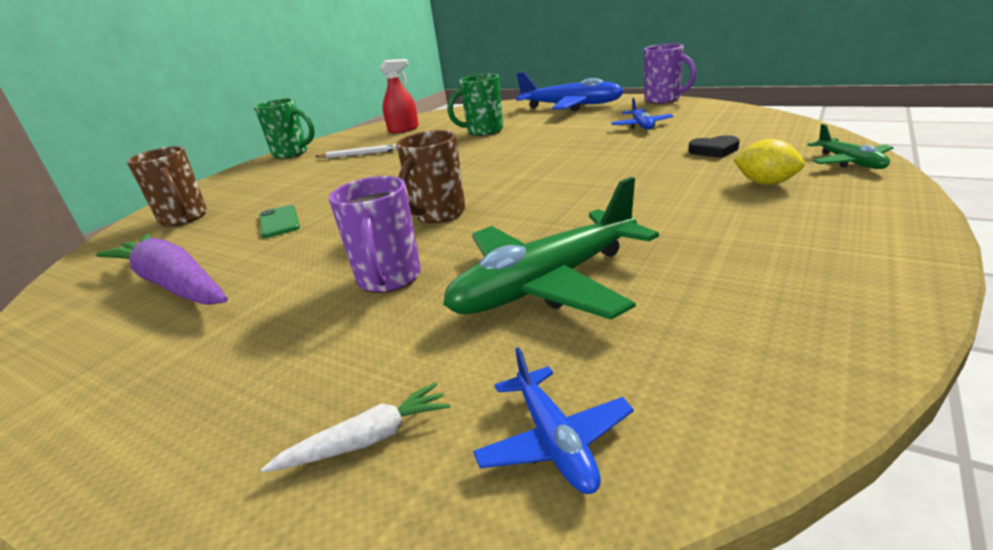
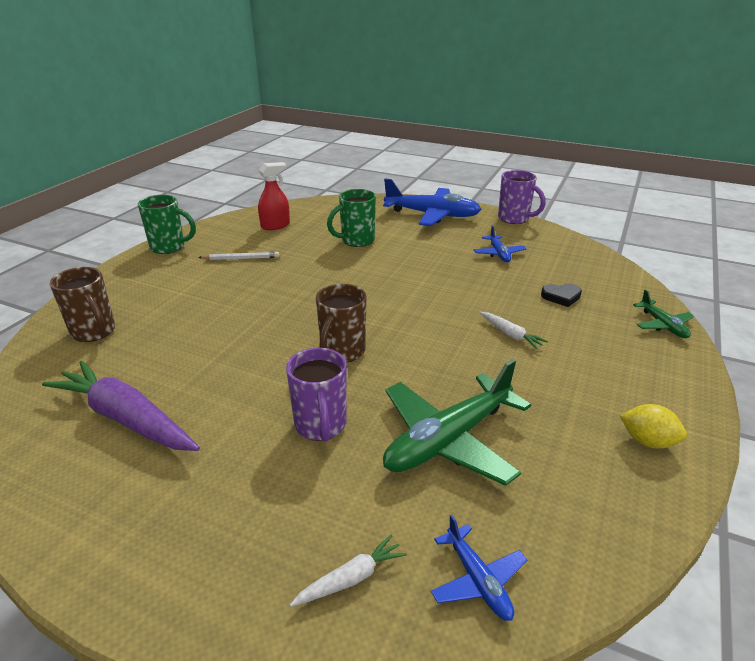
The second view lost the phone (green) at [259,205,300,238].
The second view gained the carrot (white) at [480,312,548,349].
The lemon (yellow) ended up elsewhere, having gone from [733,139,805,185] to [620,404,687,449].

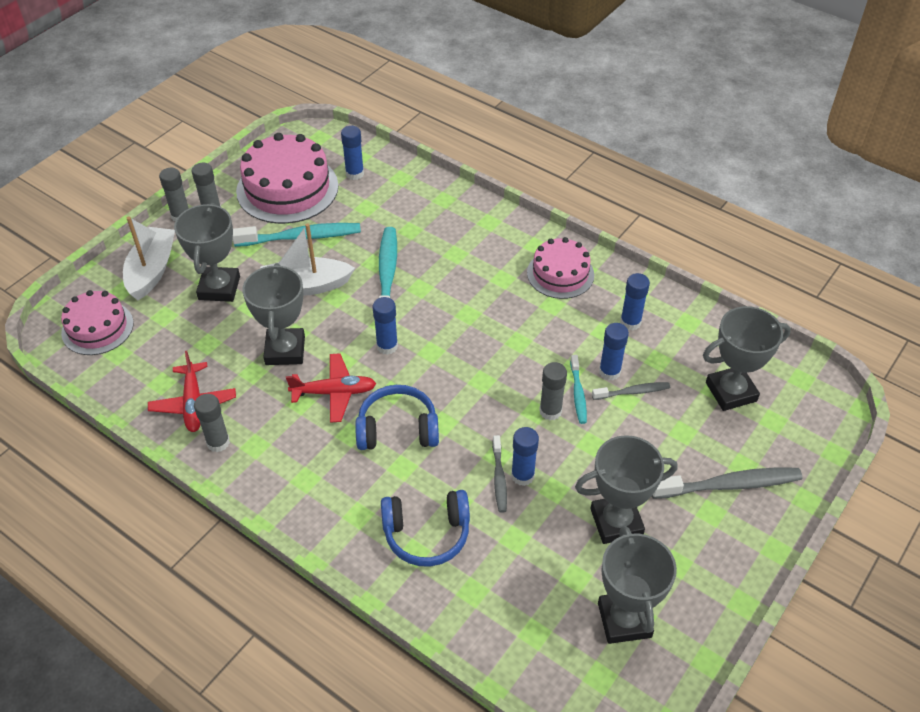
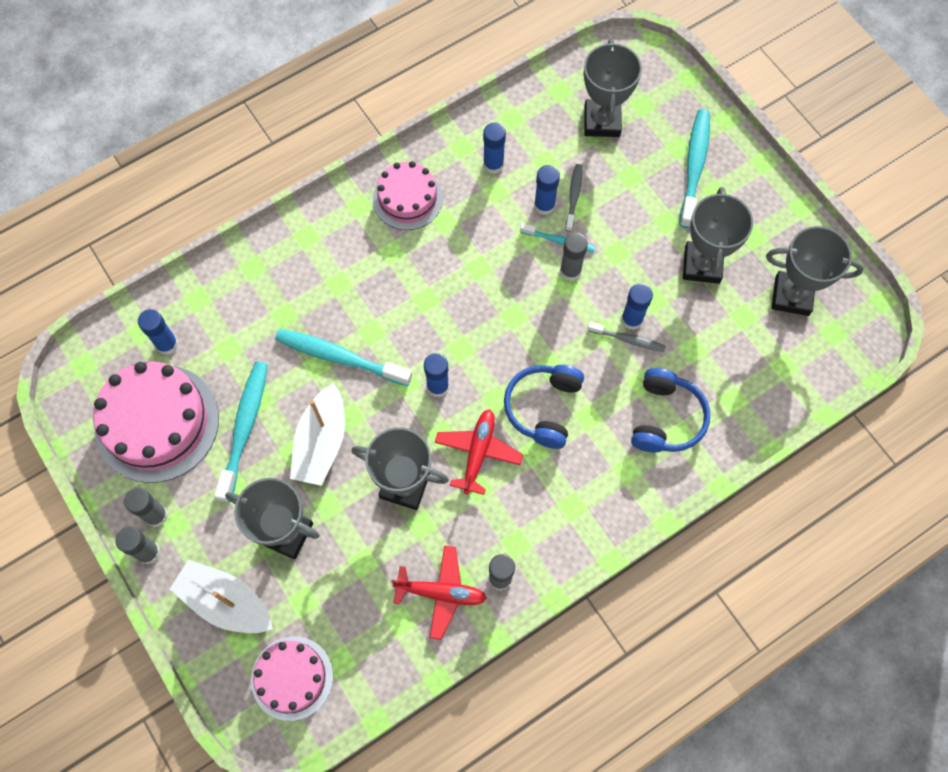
What was the toothbrush (grey) at [652,467,802,499] turned into the toothbrush (turquoise) at [679,109,710,228].

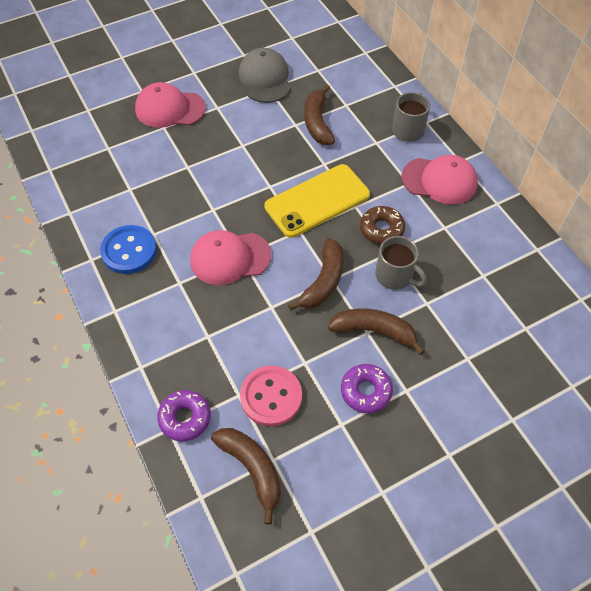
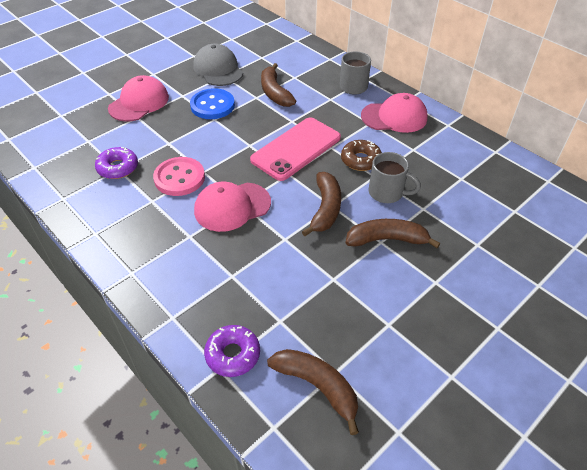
The button (blue) ended up elsewhere, having gone from [100,225,157,274] to [190,88,235,119].
The button (pink) ended up elsewhere, having gone from [240,366,302,426] to [153,157,205,196].
The donut (purple) ended up elsewhere, having gone from [341,364,393,413] to [95,147,138,179].
What was the phone (yellow) at [264,164,370,238] turned into the phone (pink) at [250,117,341,181].
The cap (pink) at [135,82,206,128] ended up facing another way, 135 degrees clockwise from before.

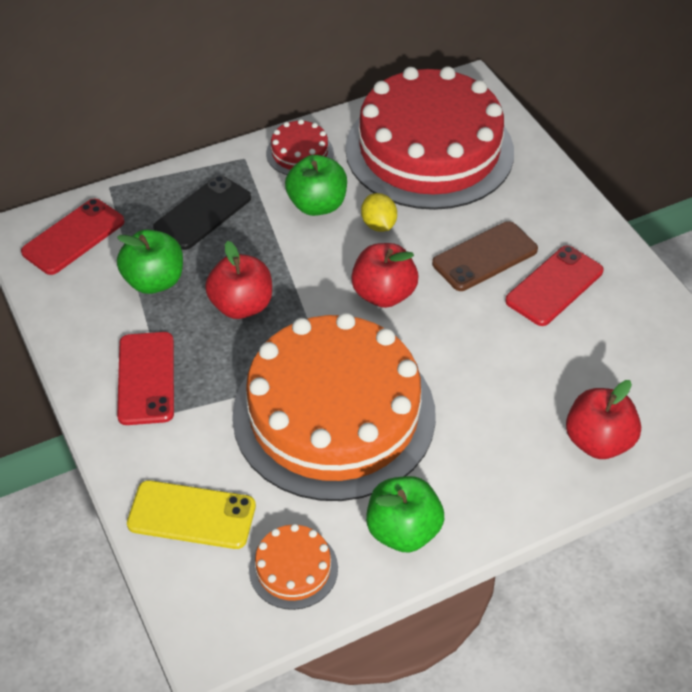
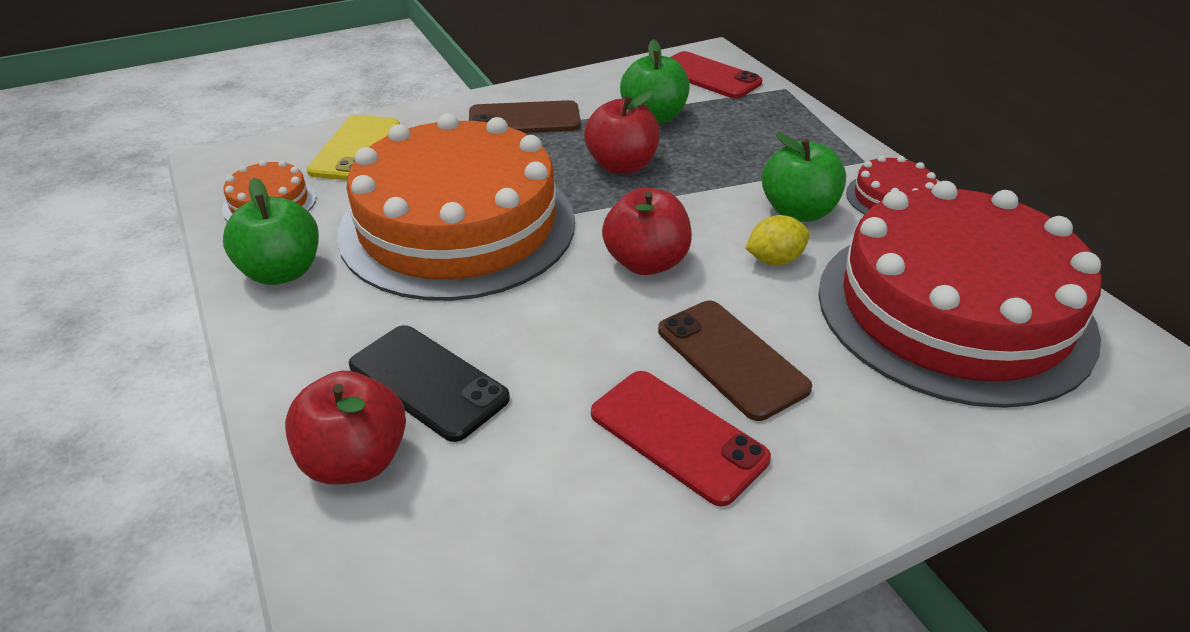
The phone (black) ended up elsewhere, having gone from [153,176,251,250] to [349,325,510,442].
What was the phone (red) at [117,332,174,425] turned into the phone (brown) at [469,100,581,133].

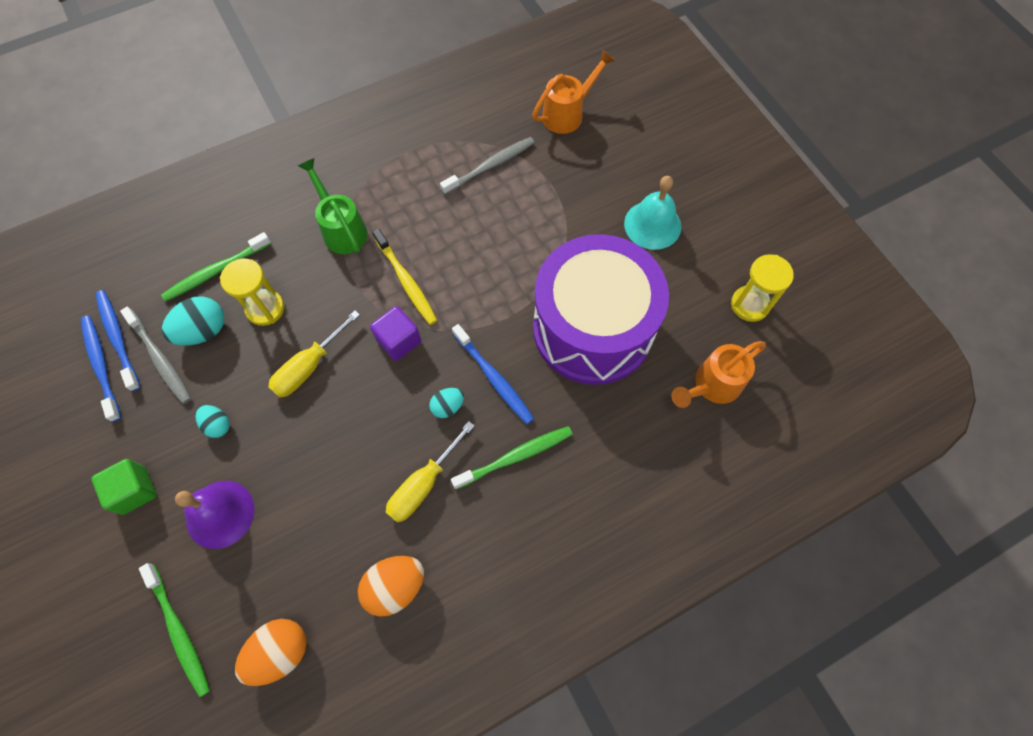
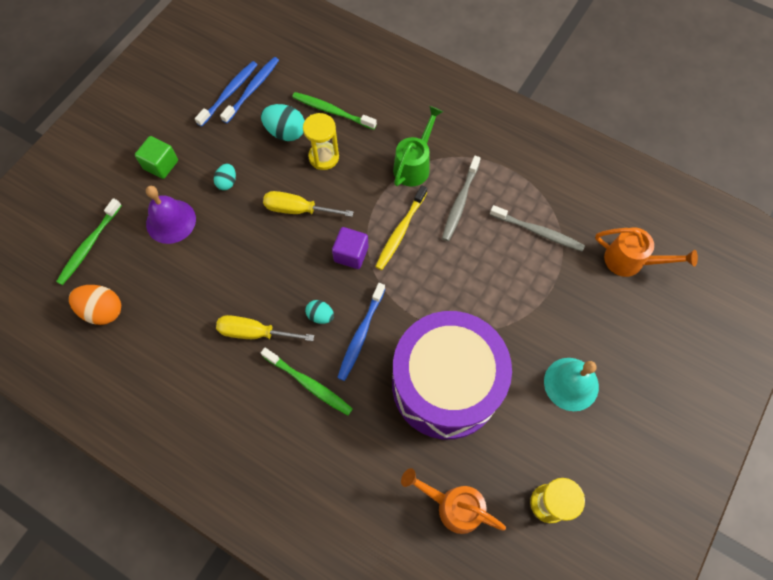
The second view lost the egg (orange) at [358,556,424,617].
The toothbrush (grey) ended up elsewhere, having gone from [120,307,191,404] to [442,156,481,241].

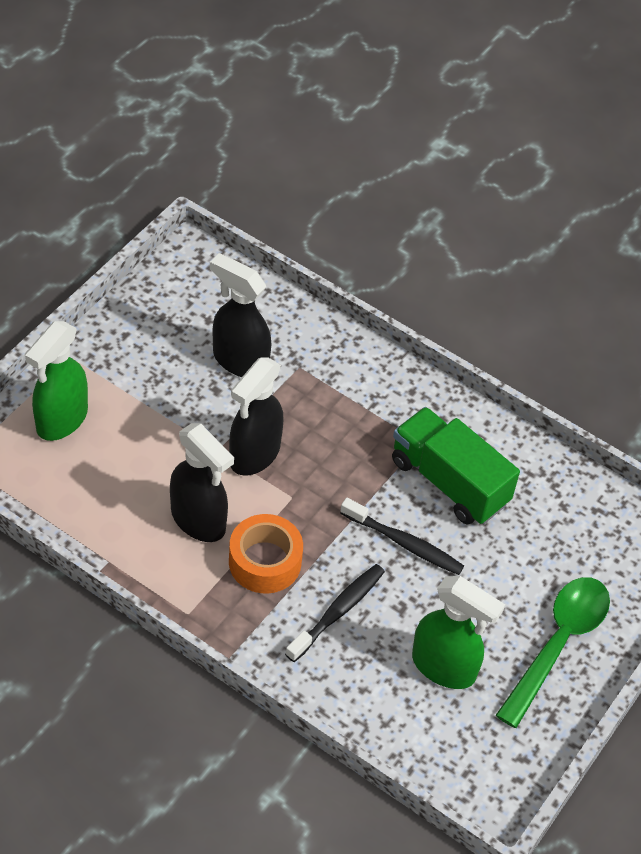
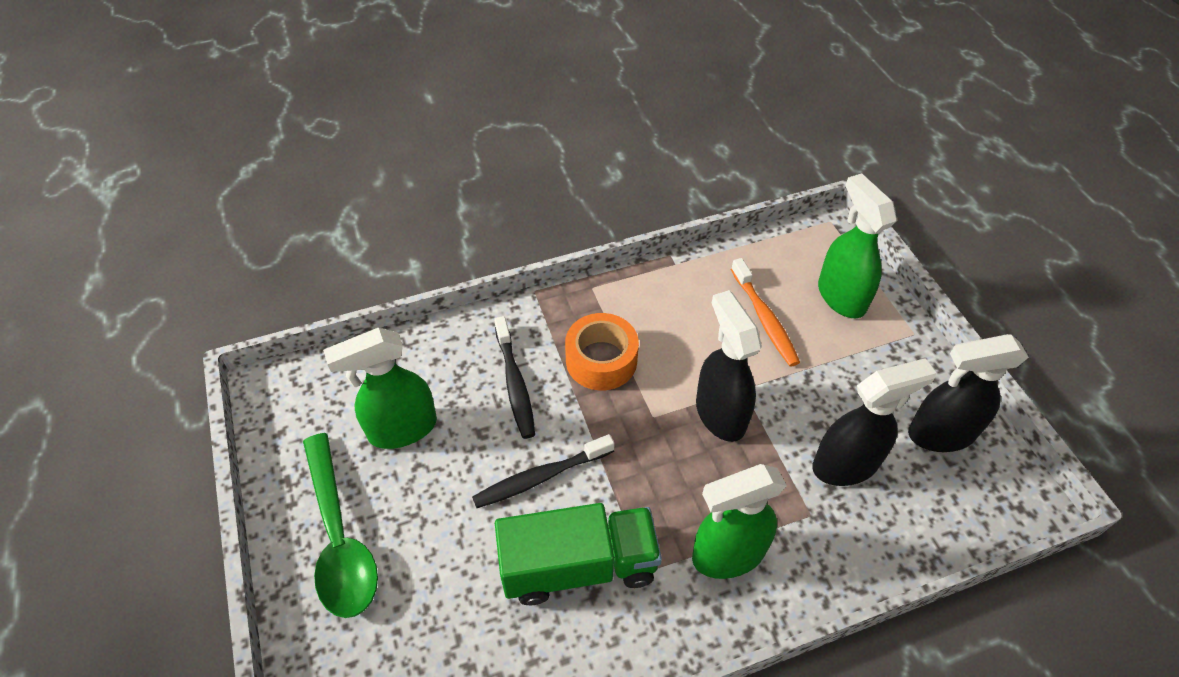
The second view gained the spray bottle (green) at [692,464,787,579].
The second view gained the toothbrush (orange) at [731,258,800,367].
The spray bottle (black) ended up elsewhere, having gone from [170,423,234,542] to [908,334,1029,452].

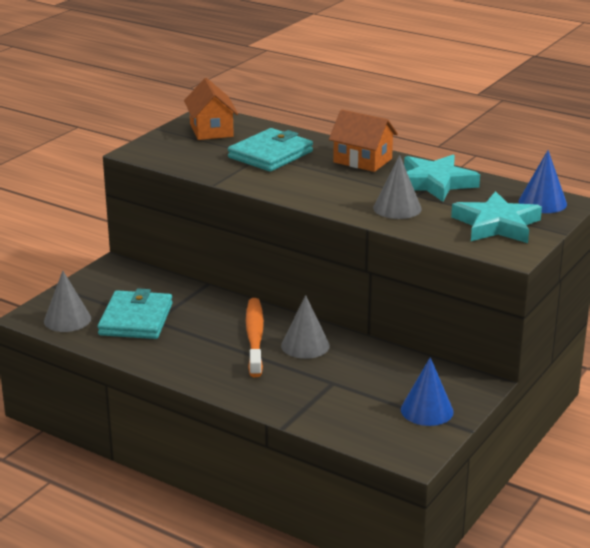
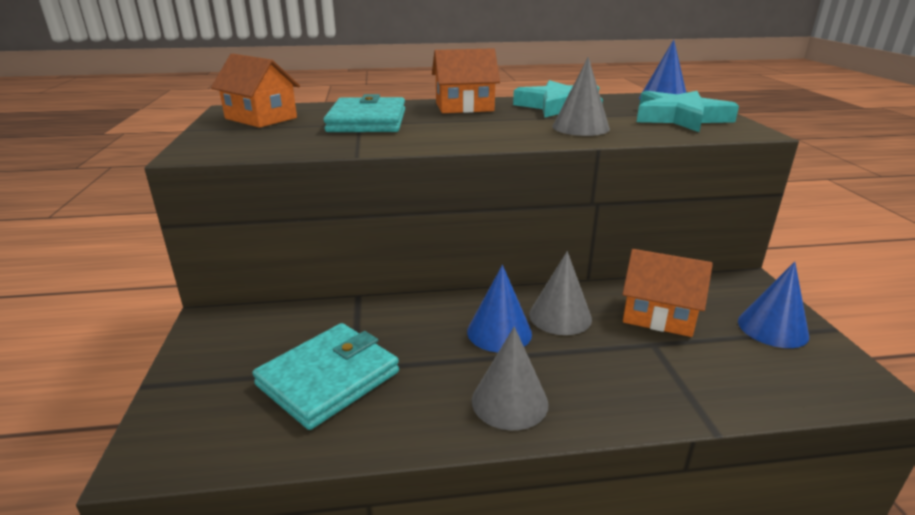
The second view gained the house (orange) at [623,249,713,337].
The cone (grey) ended up elsewhere, having gone from [44,271,91,332] to [472,327,549,430].
Where the toothbrush (orange) stood at [246,298,264,377], the cone (blue) came to stand at [467,265,532,352].
The wallet (turquoise) at [98,288,173,339] ended up facing another way, 75 degrees clockwise from before.

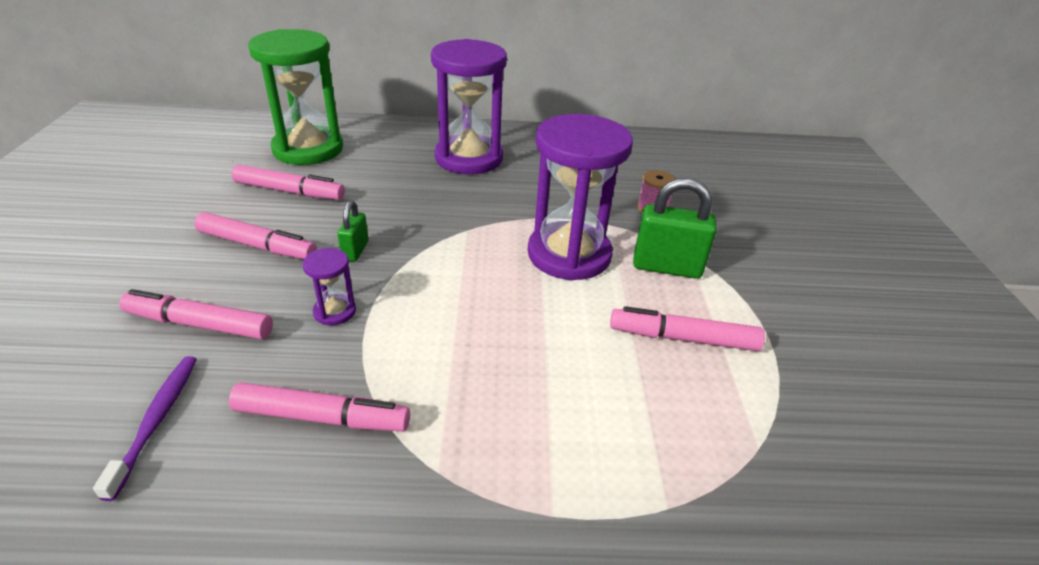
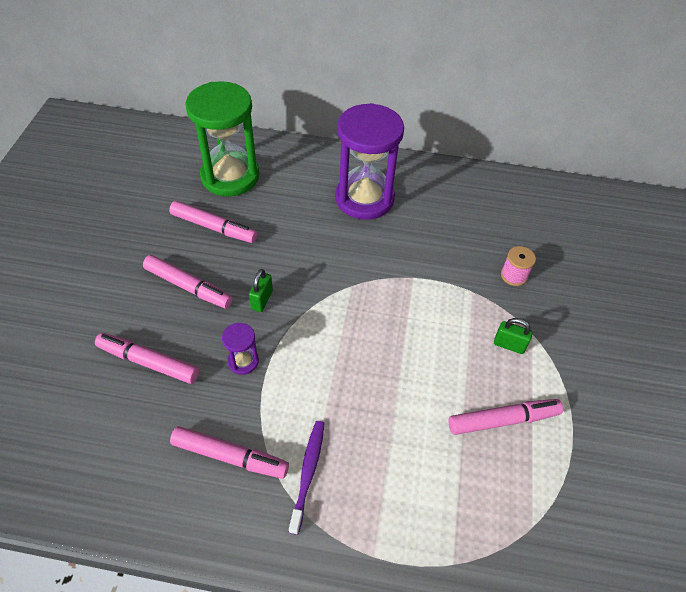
The second view lost the hourglass (purple) at [528,114,633,281].
The toothbrush (purple) ended up elsewhere, having gone from [93,356,197,501] to [289,421,325,535].
The marker (pink) at [610,306,765,351] ended up facing another way, 150 degrees clockwise from before.
The size of the padlock (green) at [633,178,717,279] changed by a factor of 0.55.

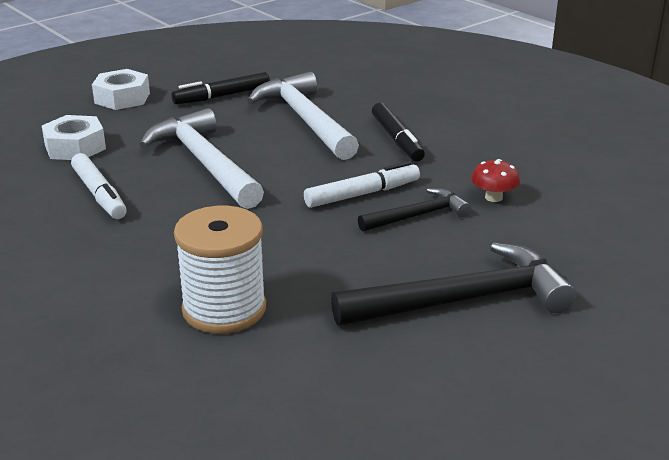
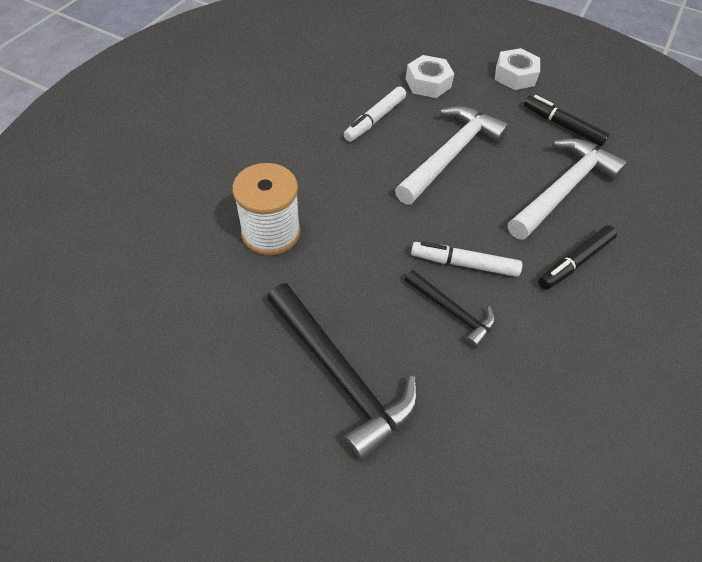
The second view lost the mushroom (red) at [471,159,520,202].
The marker (white) at [304,161,420,208] ended up facing another way, 150 degrees clockwise from before.

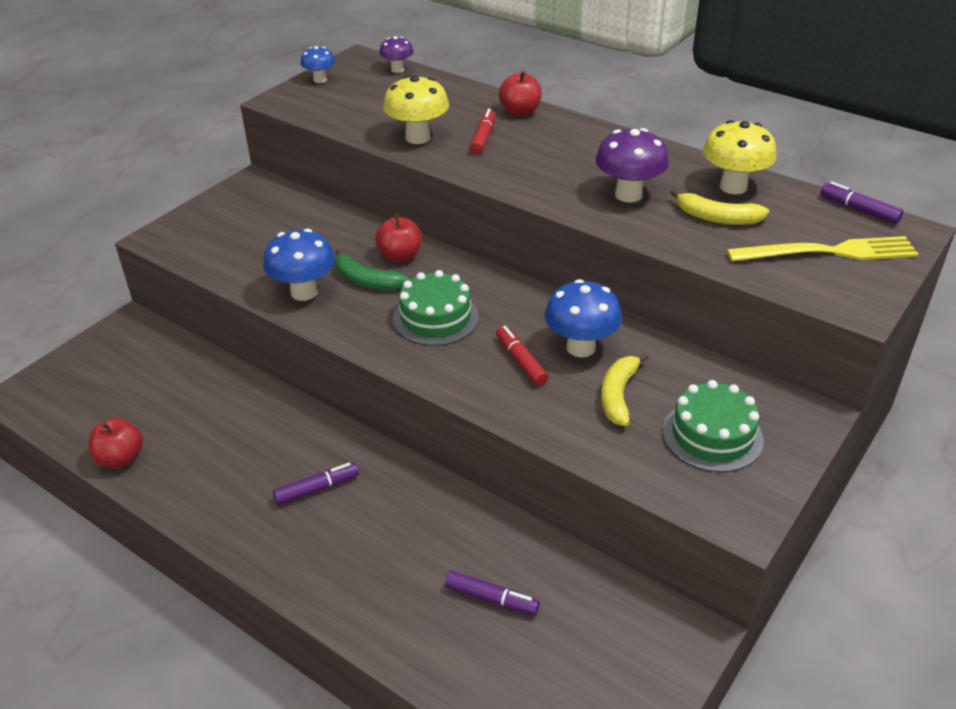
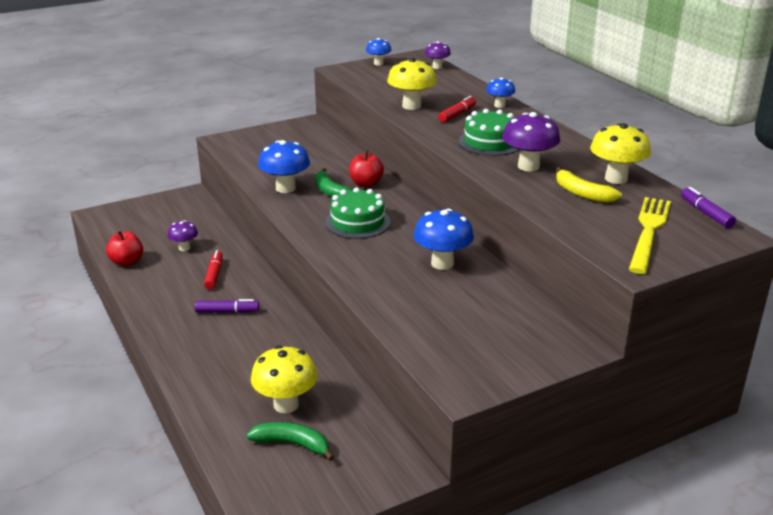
The second view lost the banana (yellow) at [601,353,649,426].
The second view gained the mushroom (purple) at [168,220,198,251].
The second view gained the banana (green) at [247,422,334,461].
The marker (red) ended up elsewhere, having gone from [496,326,548,386] to [204,250,223,290].
The cake (green) ended up elsewhere, having gone from [663,380,764,473] to [458,109,519,156].
Where the marker (purple) stood at [445,571,540,615], the mushroom (yellow) came to stand at [251,346,318,413].
Where the apple (red) stood at [499,71,542,116], the mushroom (blue) came to stand at [486,77,515,108].
The fork (yellow) at [727,236,918,262] ended up facing another way, 90 degrees counterclockwise from before.

